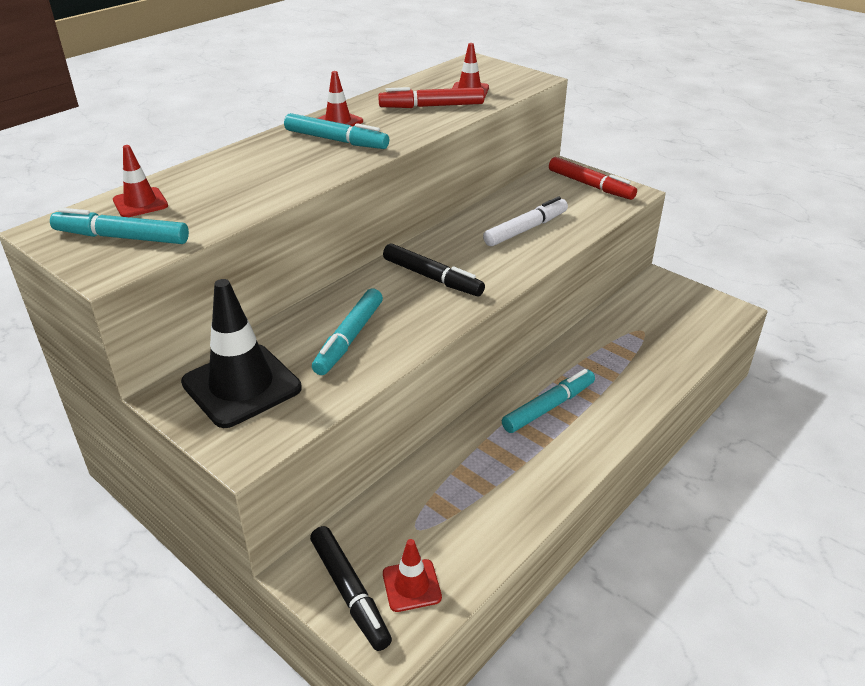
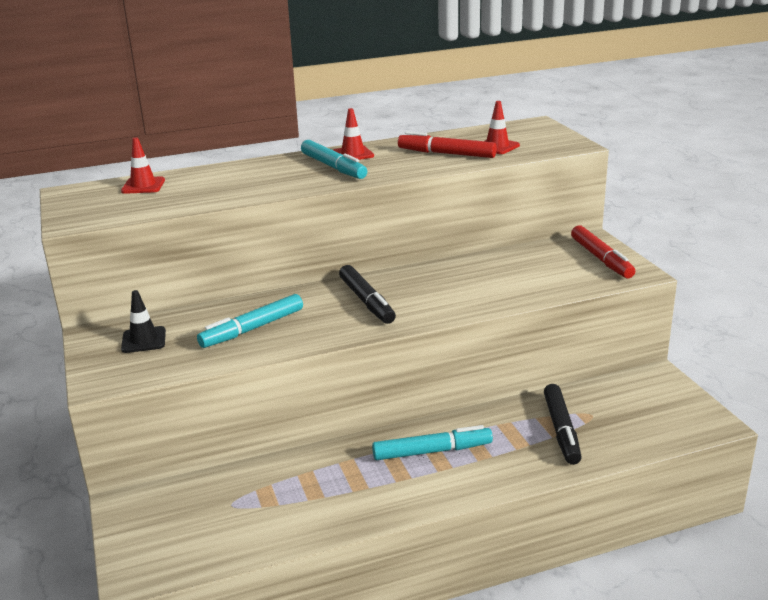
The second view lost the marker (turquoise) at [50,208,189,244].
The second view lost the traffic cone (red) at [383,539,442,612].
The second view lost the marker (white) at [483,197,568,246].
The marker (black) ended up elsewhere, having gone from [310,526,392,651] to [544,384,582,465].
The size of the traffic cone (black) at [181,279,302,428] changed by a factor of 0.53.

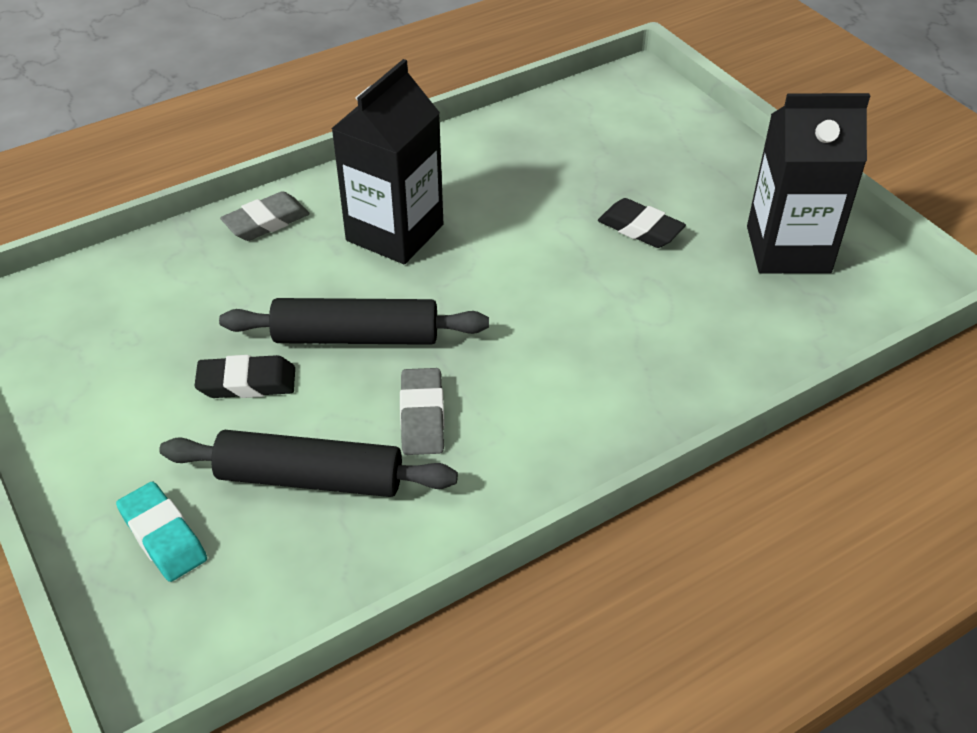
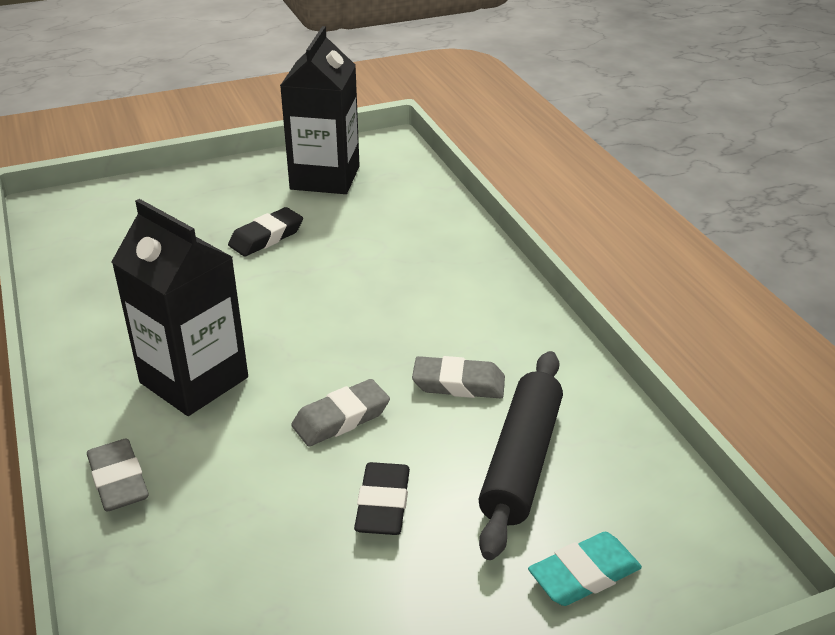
Where the rolling pin (black) stood at [219,298,489,345], the eraser (grey) came to stand at [291,379,390,446].

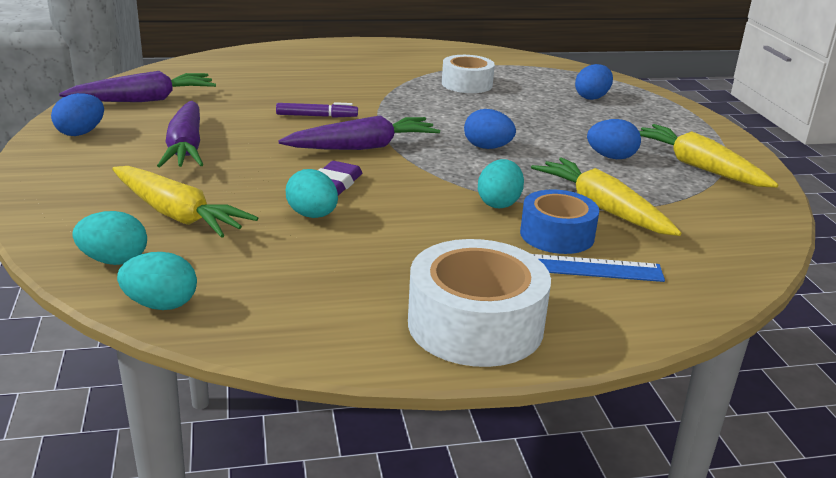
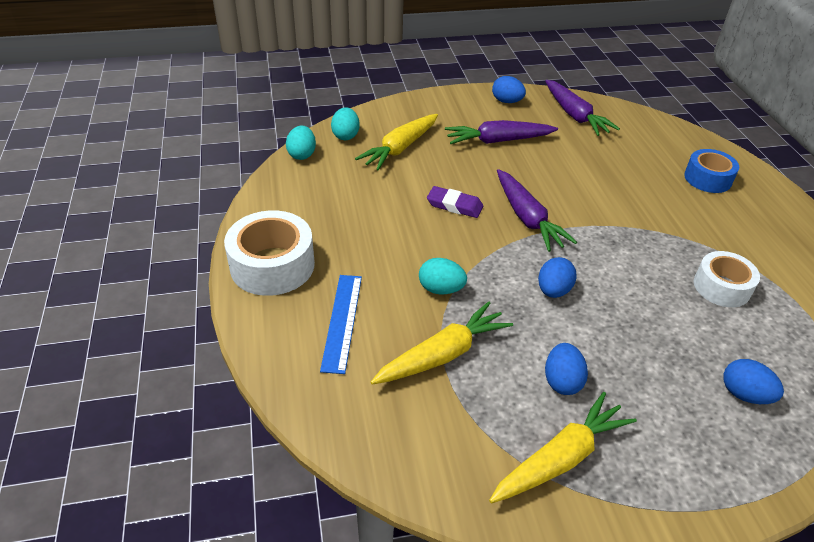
The second view lost the marker (purple) at [276,102,358,118].
The second view lost the egg (turquoise) at [286,169,338,218].
The tape (blue) ended up elsewhere, having gone from [520,189,599,254] to [684,149,739,193].

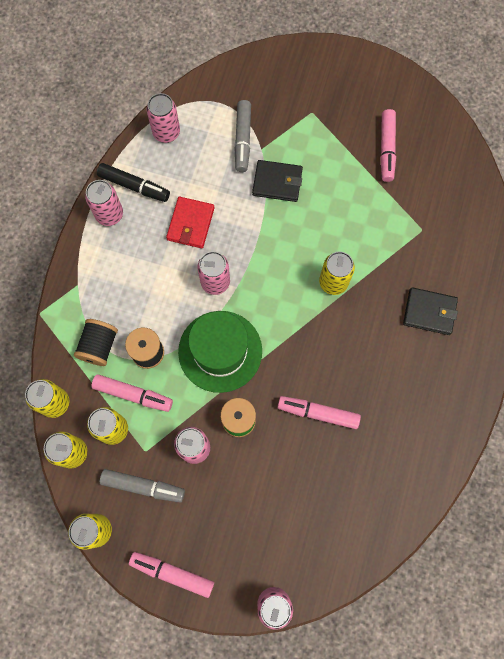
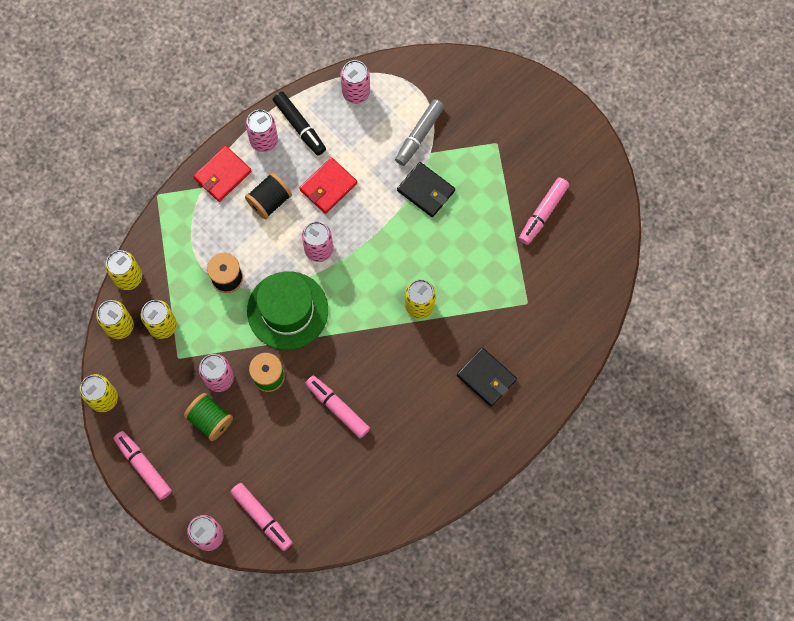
The second view lost the marker (grey) at [100,469,185,503].
The second view gained the spool (green) at [184,393,233,441].
The second view gained the wallet (red) at [193,146,252,202].
The spool (black) ended up elsewhere, having gone from [74,319,118,366] to [245,173,292,219].
The marker (pink) ended up elsewhere, having gone from [91,374,173,412] to [230,483,293,551].

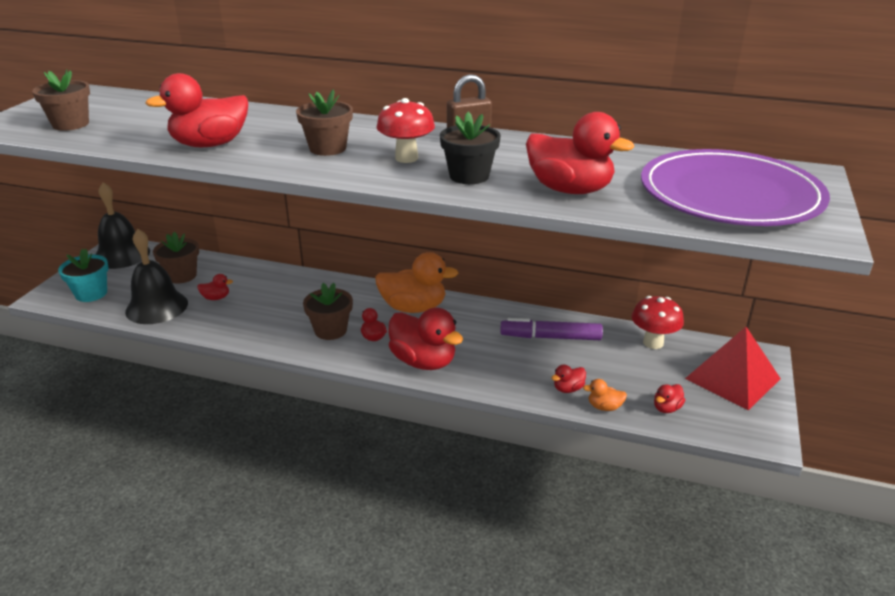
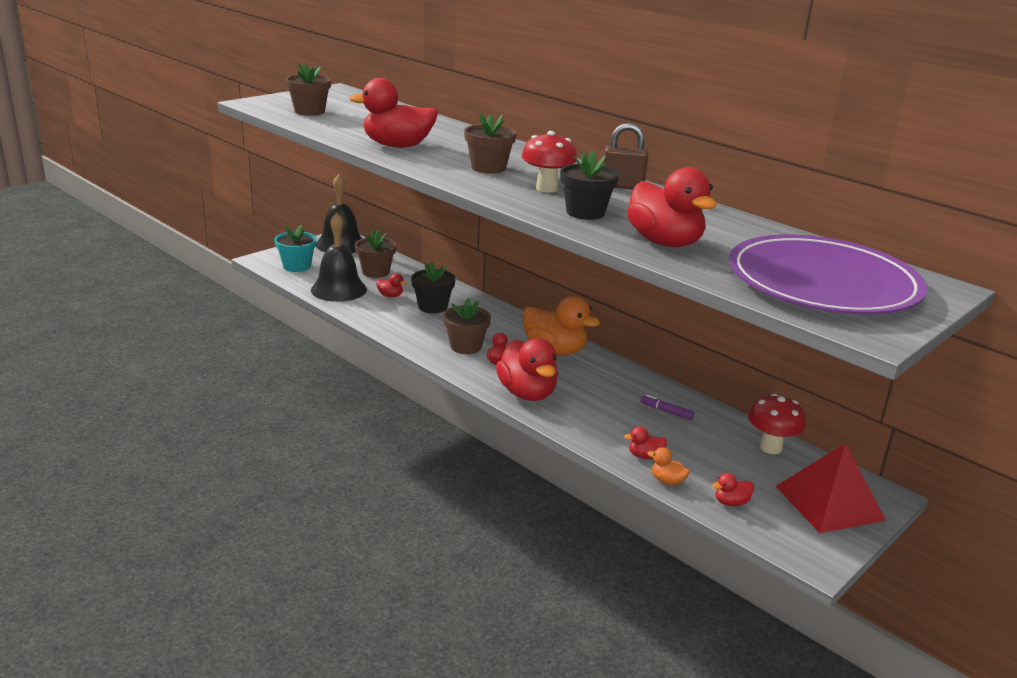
The second view gained the flower pot (black) at [411,262,456,313].
The size of the marker (purple) at [500,318,603,340] changed by a factor of 0.51.

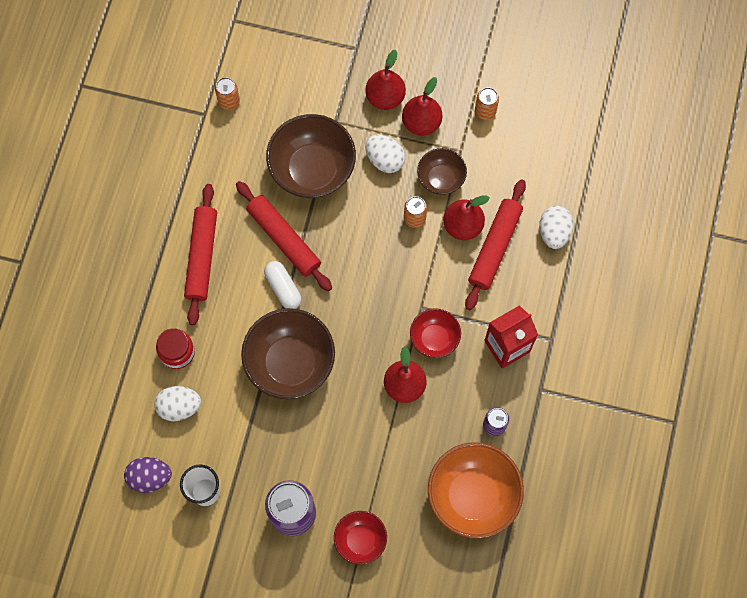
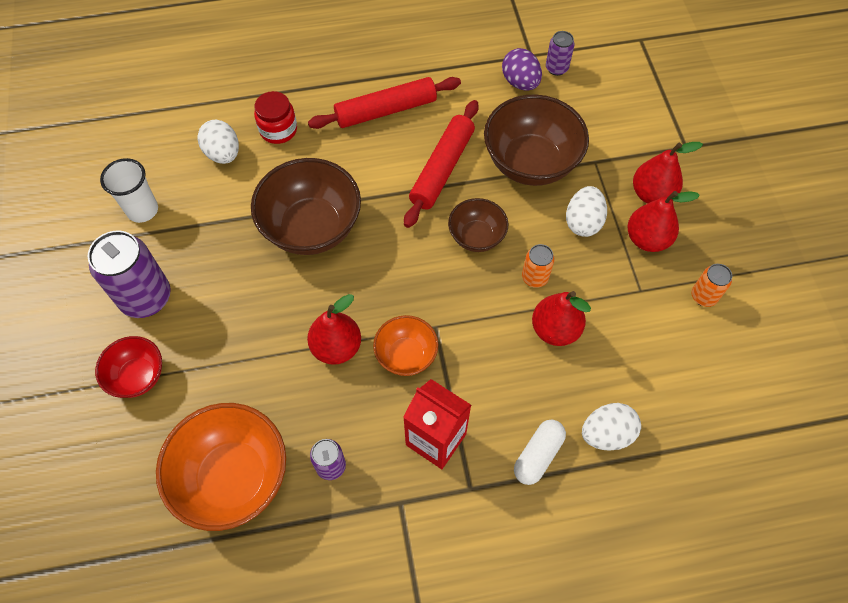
The second view lost the rolling pin (red) at [465,179,526,310].
The egg (purple) ended up elsewhere, having gone from [124,457,172,493] to [502,48,542,91].
The capsule (white) ended up elsewhere, having gone from [264,261,302,309] to [514,420,566,485].
The bowl (brown) ended up elsewhere, having gone from [417,148,467,195] to [448,198,508,252].
What was the can (orange) at [215,77,240,110] turned into the can (purple) at [546,31,575,76].
What was the bowl (red) at [410,308,461,358] turned into the bowl (orange) at [373,315,438,376].

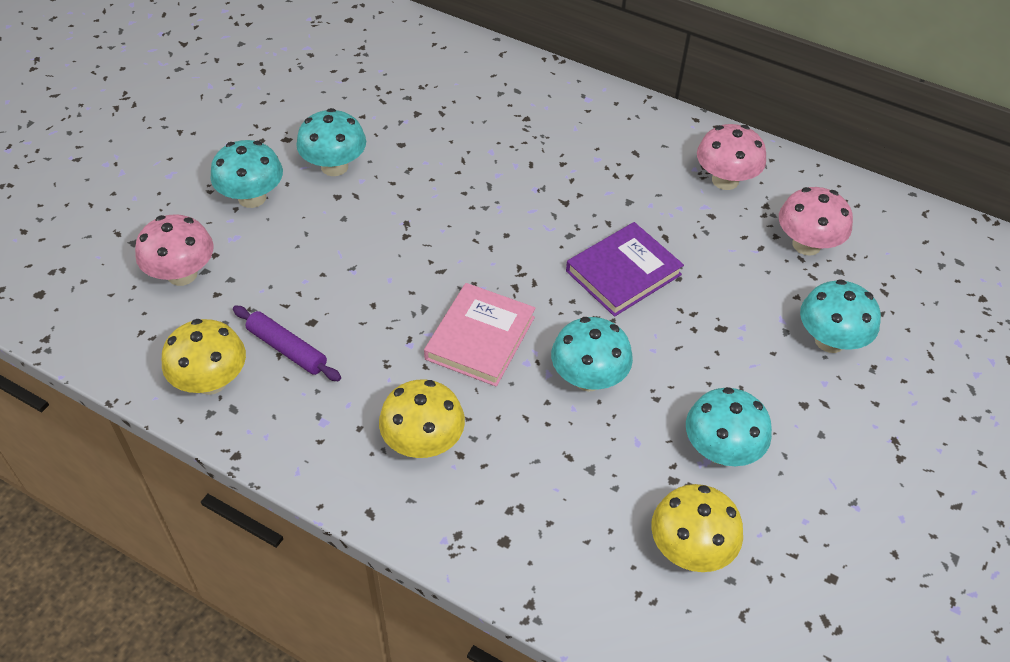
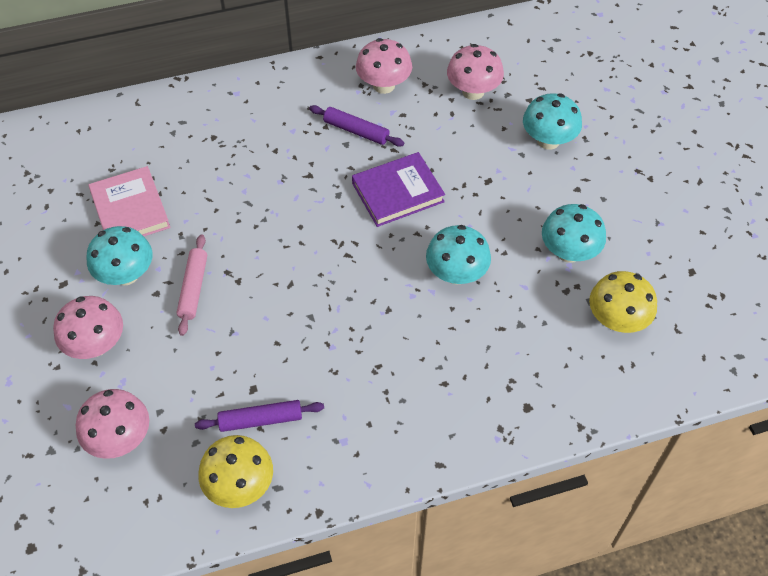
The second view lost the mushroom (yellow) at [379,379,465,458].
The second view gained the rolling pin (pink) at [177,234,207,336].
The second view gained the rolling pin (purple) at [309,105,404,147].
The book (pink) ended up elsewhere, having gone from [424,283,535,387] to [89,166,170,236].
What was the mushroom (turquoise) at [210,140,283,208] turned into the mushroom (pink) at [53,296,123,359].
The book (purple) at [566,222,684,317] ended up facing another way, 60 degrees clockwise from before.

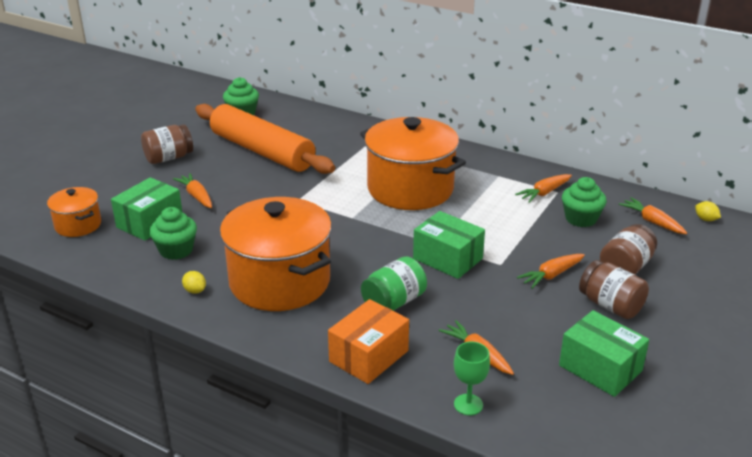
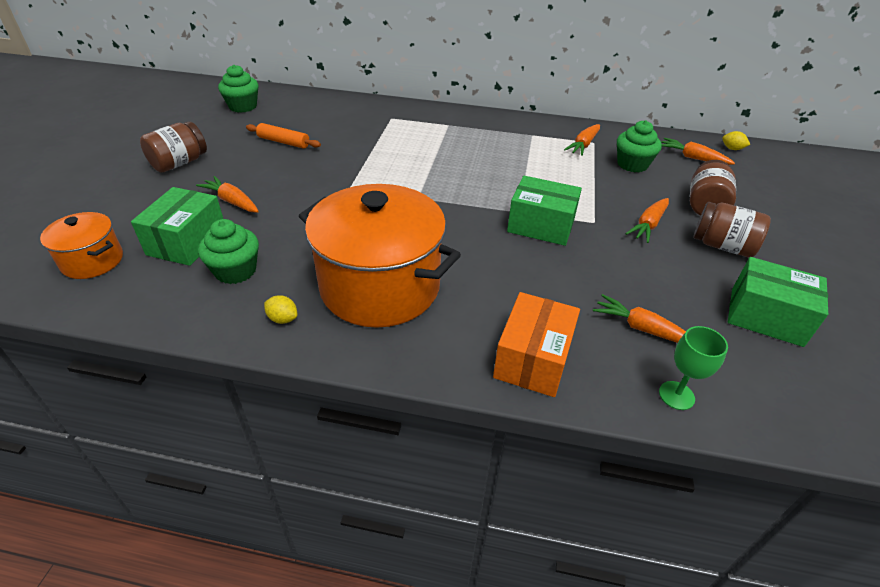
The second view lost the pot (orange) at [360,117,466,210].
The second view lost the jar (green) at [361,256,427,311].
The size of the rolling pin (orange) at [195,104,335,174] changed by a factor of 0.41.

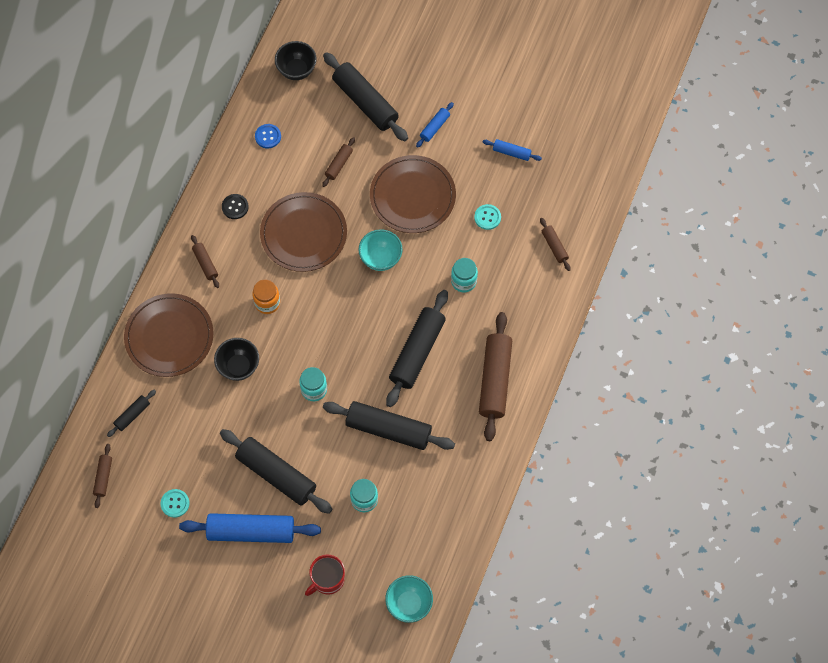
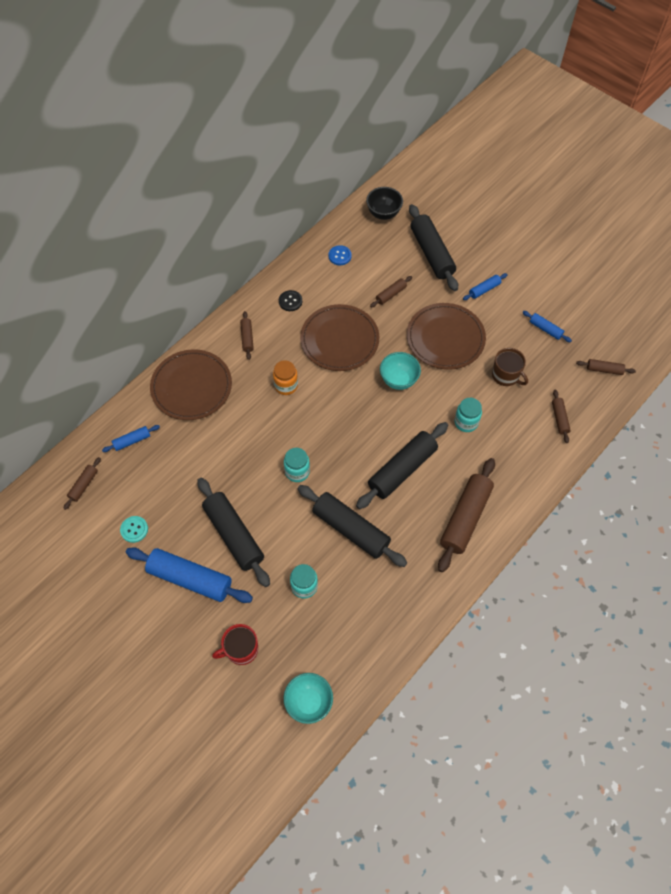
The second view lost the bowl (black) at [214,338,259,381].
The second view gained the rolling pin (brown) at [576,359,636,375].
Where the button (turquoise) stood at [474,204,501,230], the mug (brown) came to stand at [492,348,528,386].
What was the rolling pin (black) at [107,390,156,437] turned into the rolling pin (blue) at [102,425,160,452].

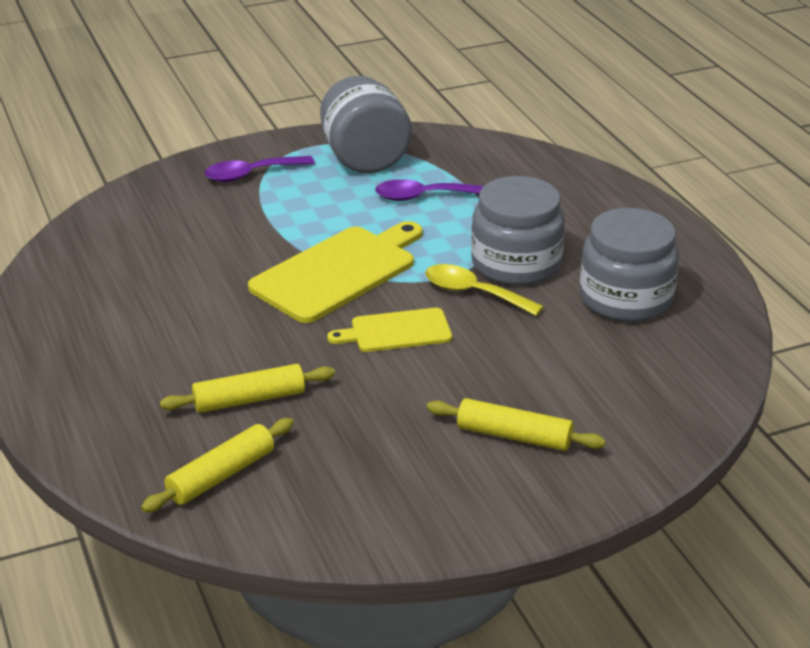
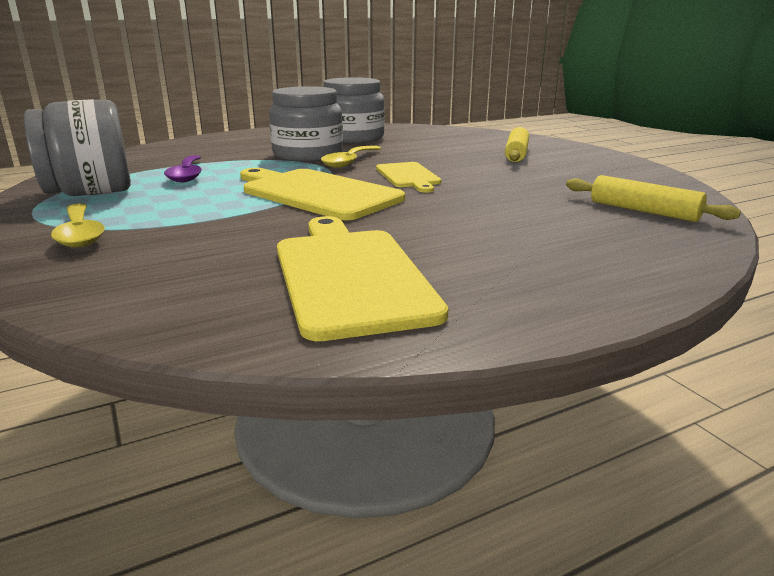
The second view lost the rolling pin (yellow) at [160,364,335,413].
The second view gained the cutting board (yellow) at [277,216,448,341].
What was the spoon (purple) at [204,156,315,182] turned into the spoon (yellow) at [51,203,105,247].

